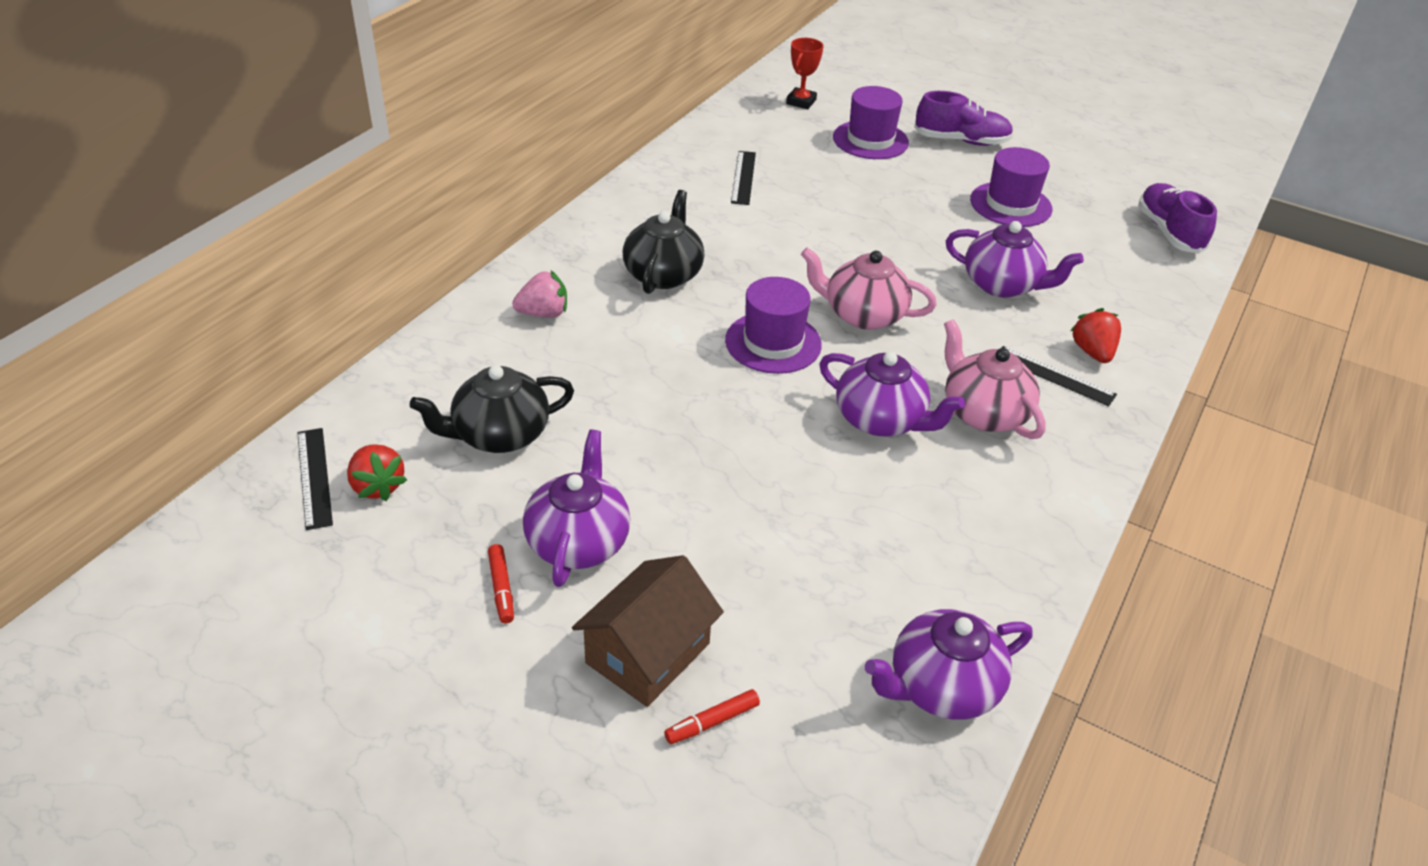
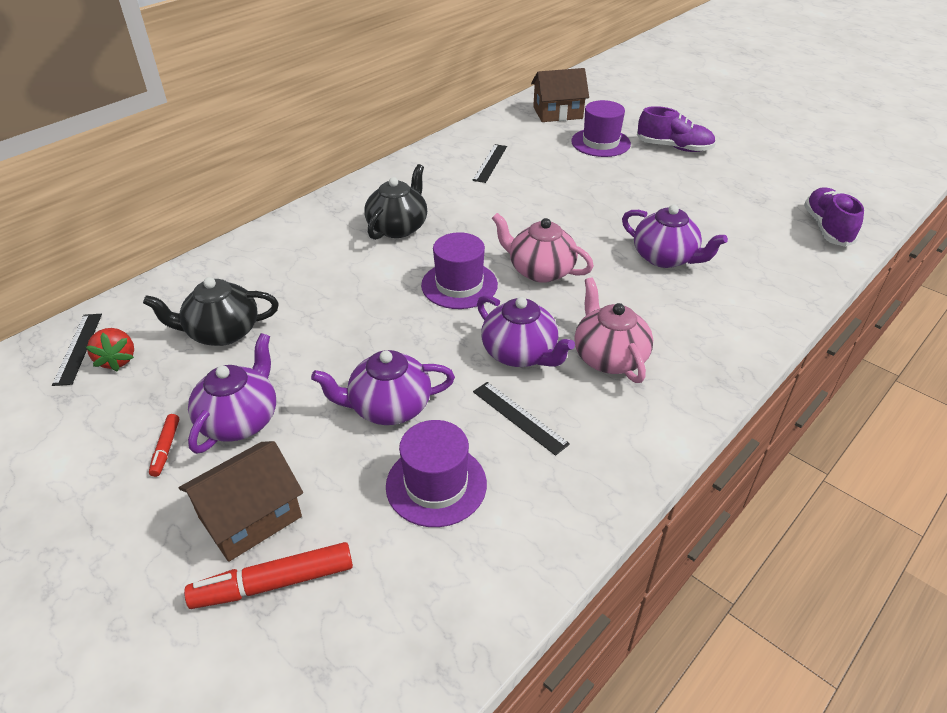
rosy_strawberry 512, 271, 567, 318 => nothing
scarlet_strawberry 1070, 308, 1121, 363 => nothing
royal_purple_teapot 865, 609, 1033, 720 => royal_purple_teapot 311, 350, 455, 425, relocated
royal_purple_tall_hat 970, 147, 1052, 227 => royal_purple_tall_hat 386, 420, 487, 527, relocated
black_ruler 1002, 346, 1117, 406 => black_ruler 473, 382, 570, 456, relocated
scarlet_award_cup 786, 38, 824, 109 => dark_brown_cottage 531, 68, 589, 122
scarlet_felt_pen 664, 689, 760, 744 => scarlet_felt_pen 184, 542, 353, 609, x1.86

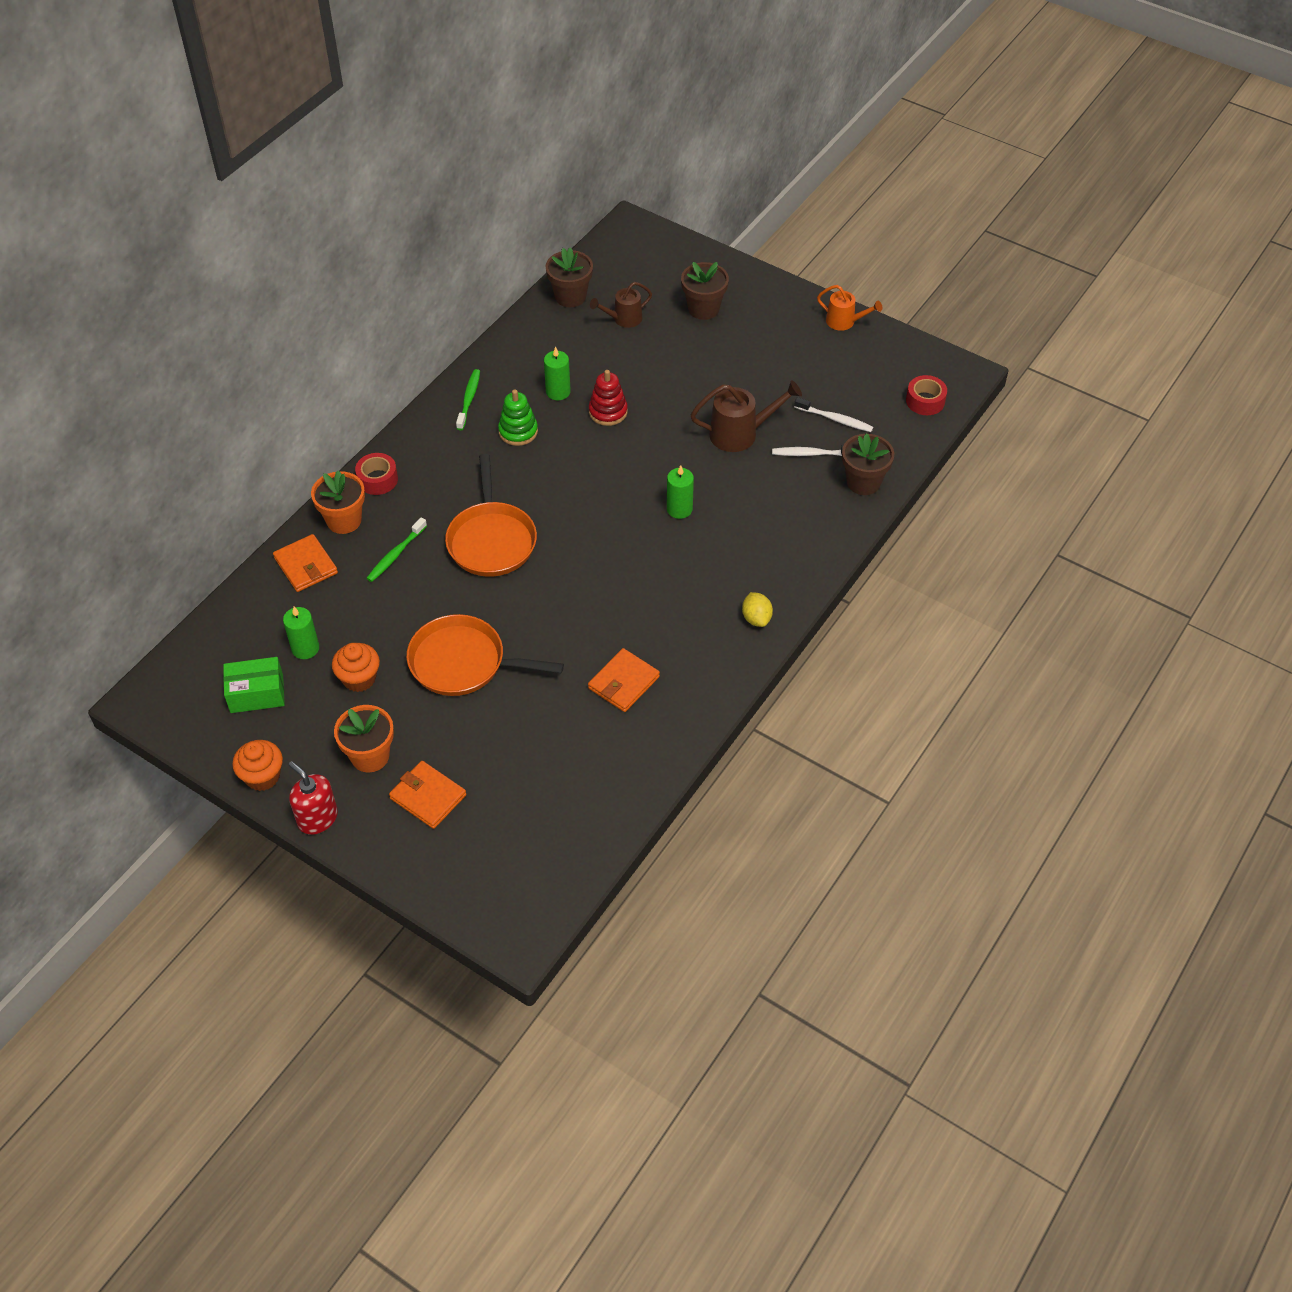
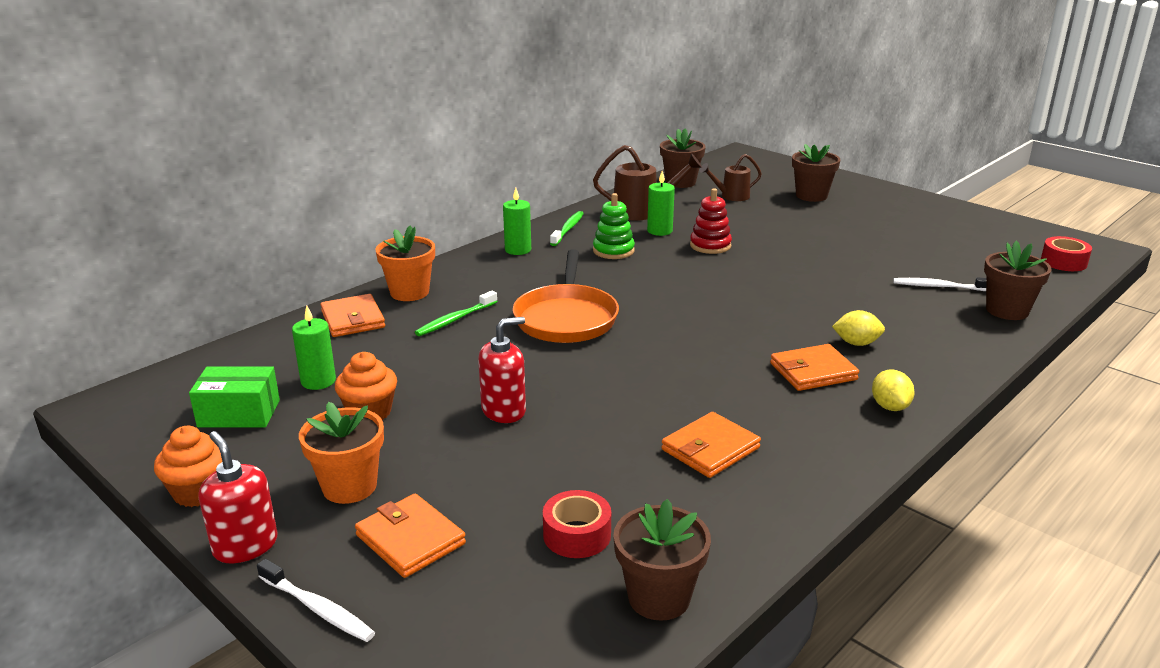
orange_watering_can 817, 285, 882, 331 => nothing
nothing => dark_brown_plant_pot 613, 499, 711, 621
nothing => orange_card_wallet 770, 344, 859, 391
nothing => yellow_toy_lemon 832, 310, 885, 346
scarlet_roll_of_tape 355, 453, 398, 495 => scarlet_roll_of_tape 543, 490, 611, 558, relocated
leaf-green_pillar_candle 667, 465, 694, 519 => leaf-green_pillar_candle 503, 188, 531, 255, relocated
dark_brown_watering_can 691, 380, 802, 452 => dark_brown_watering_can 593, 145, 702, 221, relocated
white_toothbrush 794, 397, 873, 432 => white_toothbrush 257, 559, 375, 642, relocated
orange_skillet 406, 614, 564, 696 => scarlet_soap_dispenser 478, 317, 526, 423

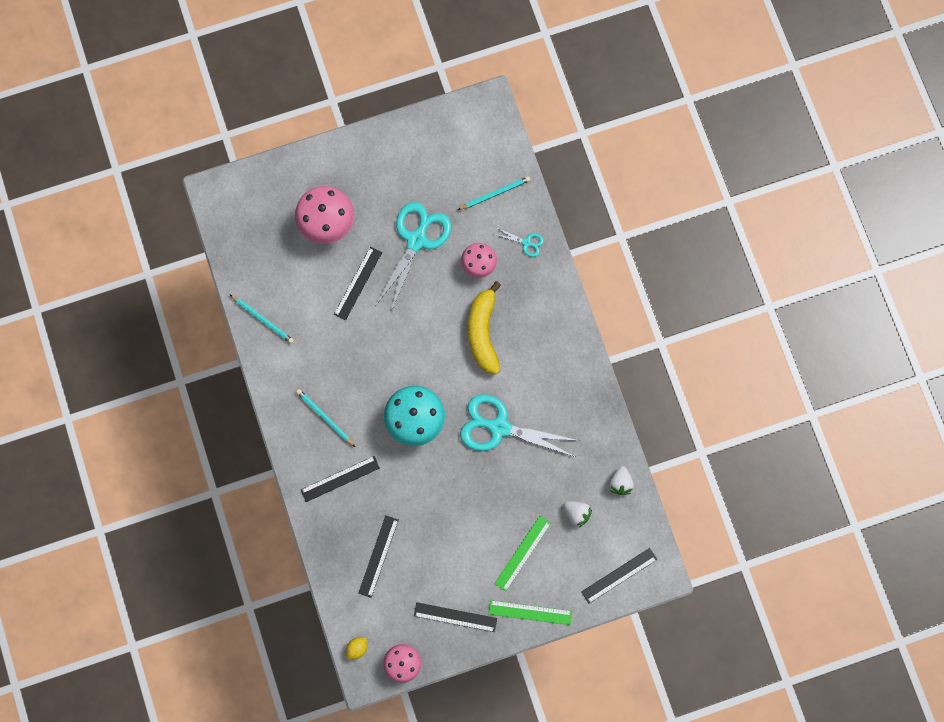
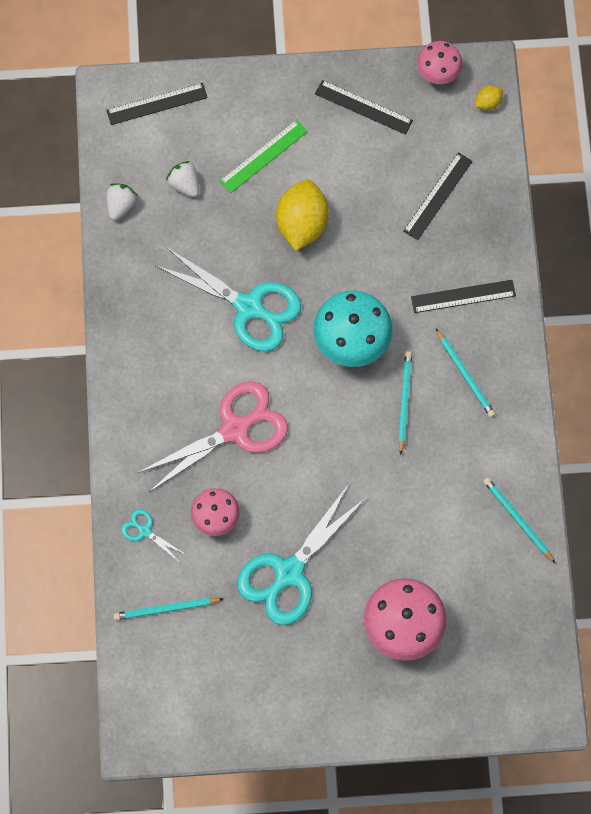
black_ruler 334, 247, 382, 321 => nothing
leaf-green_ruler 489, 600, 572, 625 => nothing
nothing => yellow_toy_lemon 276, 180, 329, 251
nothing => teal_wooden_pencil 398, 351, 412, 455
yellow_toy_banana 468, 281, 501, 375 => rosy_scissors 137, 381, 288, 492

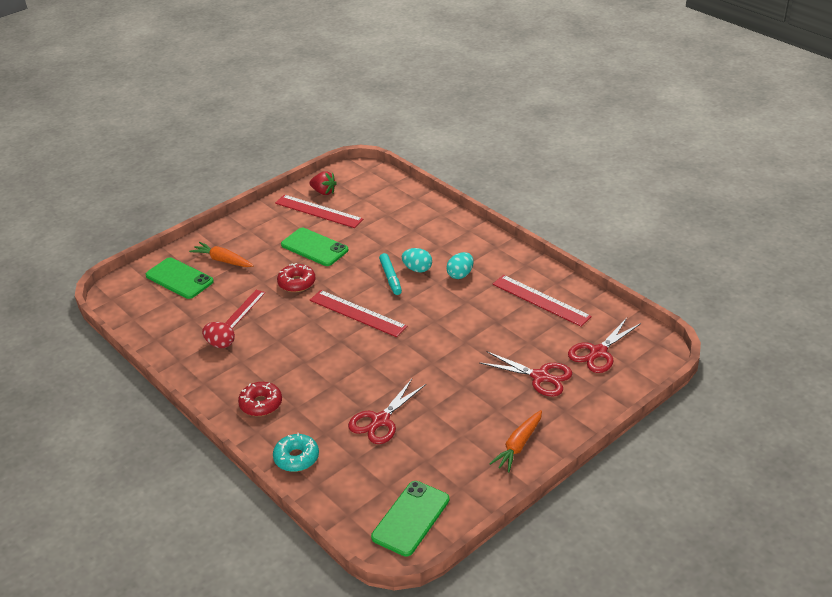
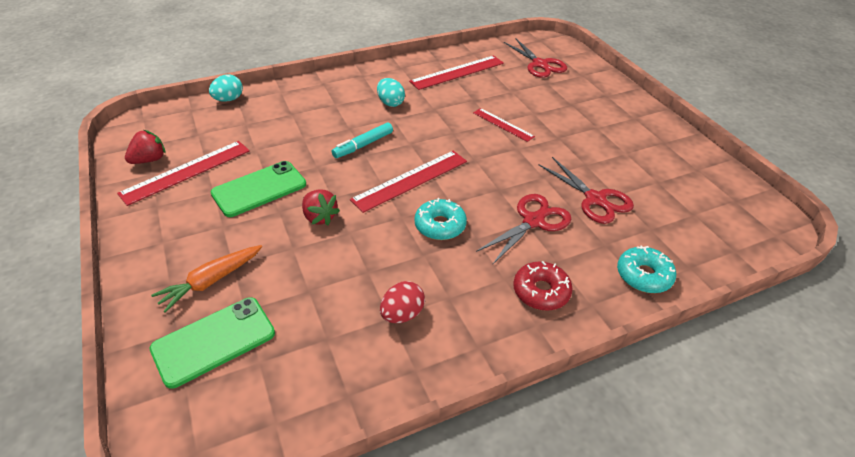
leaf-green_phone 371, 481, 450, 557 => nothing
orange_toy_carrot 489, 410, 542, 472 => nothing
nothing => teal_glazed_donut 414, 198, 467, 240
scarlet_ruler 225, 290, 265, 329 => scarlet_ruler 473, 108, 535, 142, relocated
teal_toy_egg 402, 248, 432, 273 => teal_toy_egg 209, 74, 243, 102, relocated
scarlet_scissors 479, 351, 572, 397 => scarlet_scissors 476, 194, 571, 265, relocated
scarlet_glazed_donut 277, 263, 316, 292 => scarlet_strawberry 302, 189, 340, 225
teal_felt_pen 379, 253, 402, 295 => teal_felt_pen 332, 122, 393, 158, 135 degrees clockwise

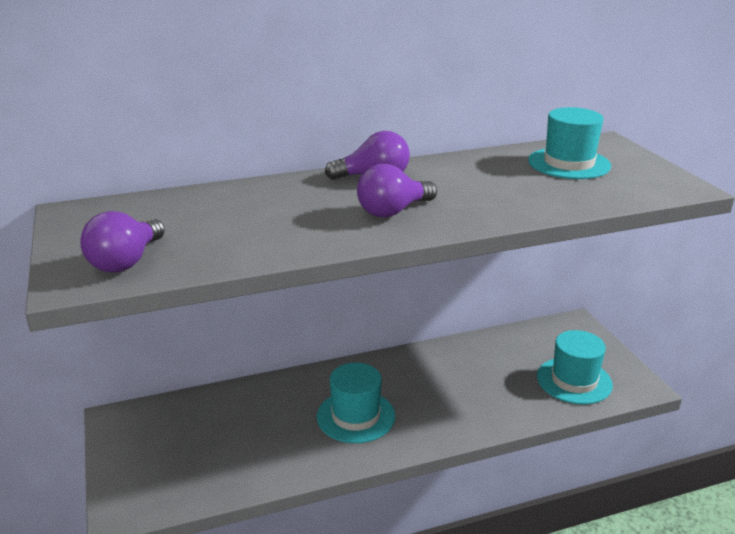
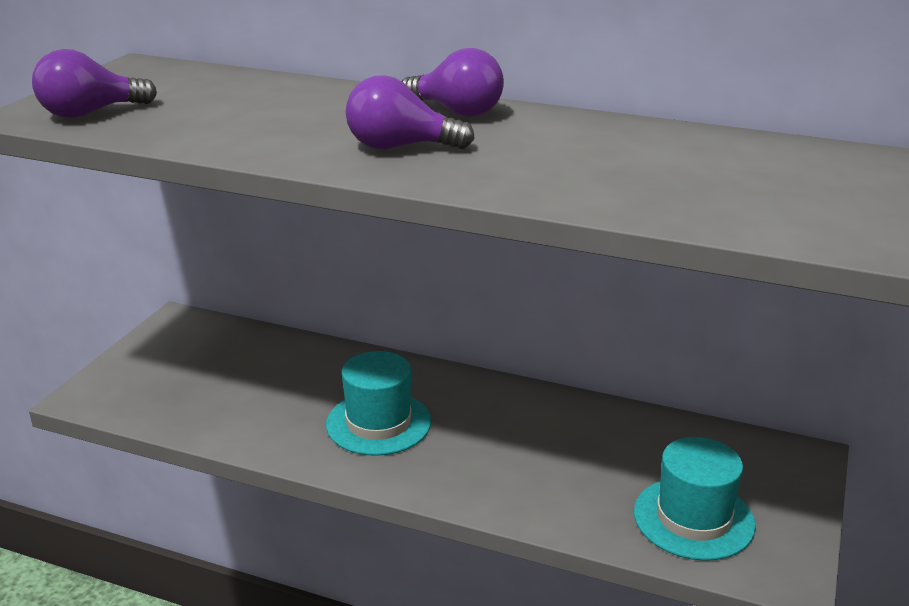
teal_tall_hat 528, 107, 611, 179 => nothing

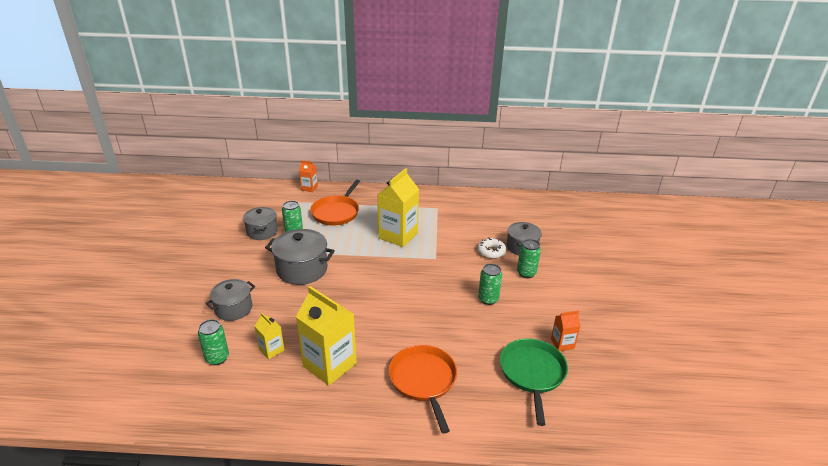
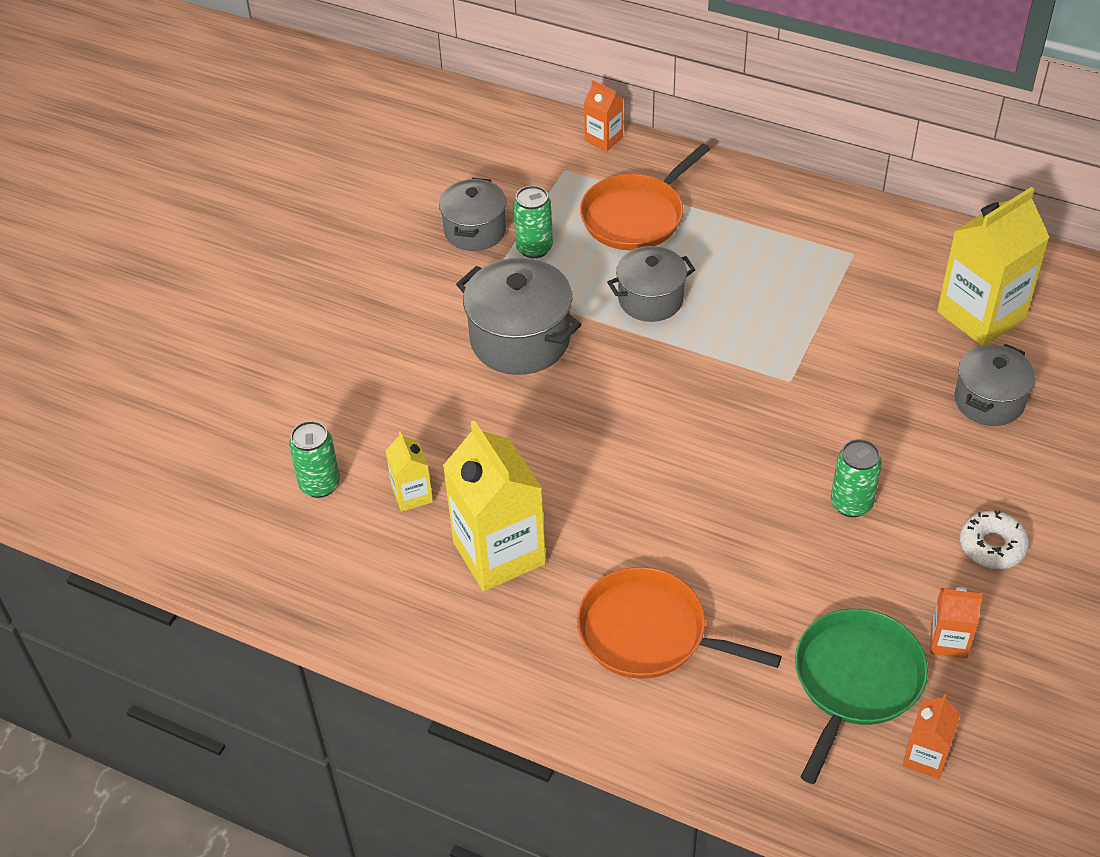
leaf-green_soda_can 517, 239, 541, 278 => nothing
nothing => orange_milk_carton 902, 694, 961, 779
gray_pot 205, 279, 255, 321 => gray_pot 607, 246, 696, 322, relocated
yellow_milk_carton 377, 168, 419, 247 => yellow_milk_carton 937, 187, 1050, 346, relocated
white_glazed_donut 477, 237, 506, 259 => white_glazed_donut 960, 510, 1029, 569, relocated
orange_skillet 389, 345, 457, 434 => orange_skillet 577, 567, 782, 679, 75 degrees counterclockwise

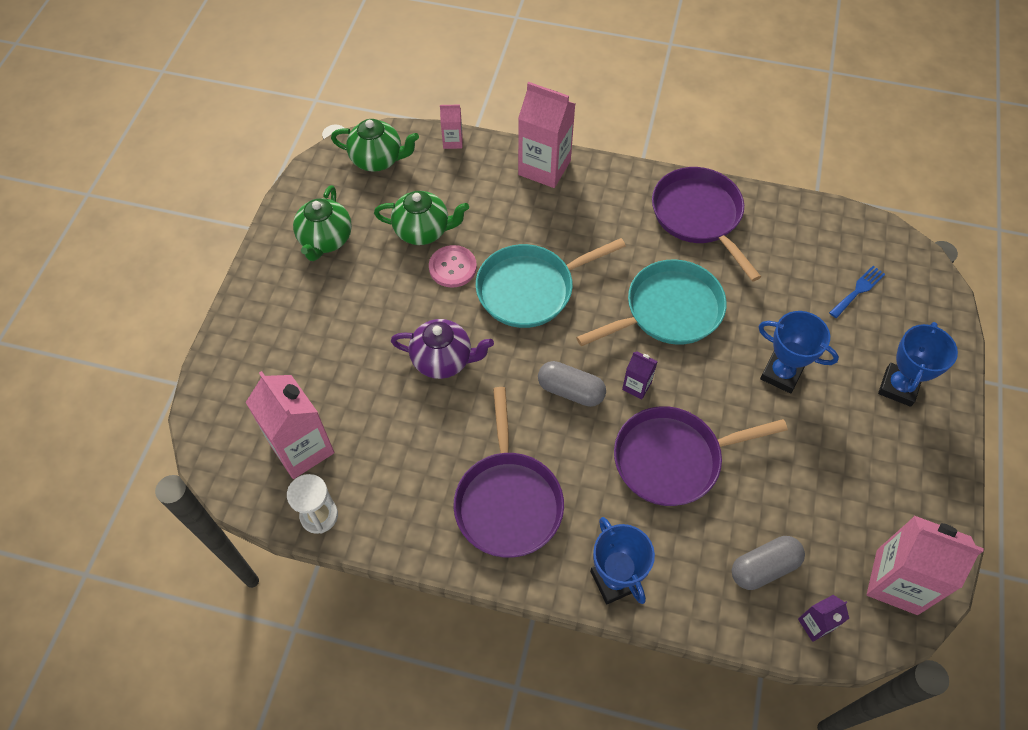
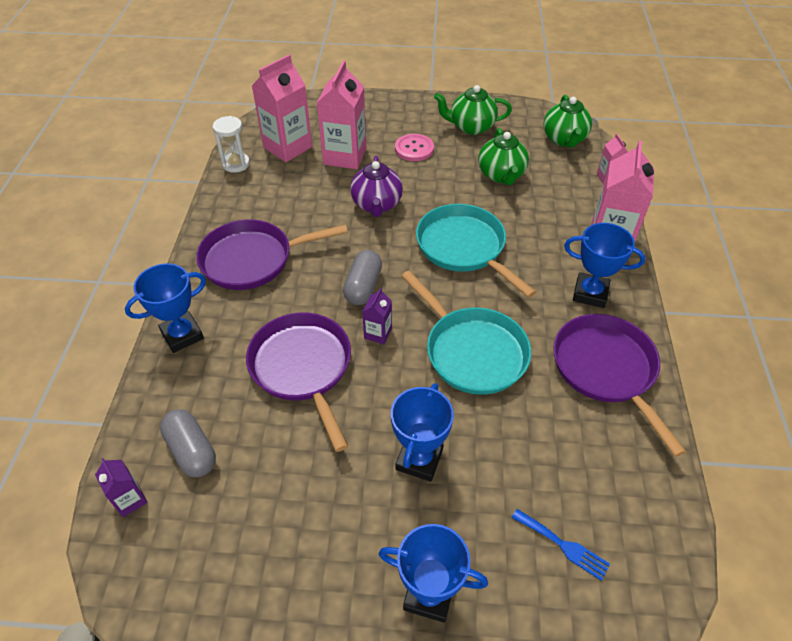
nothing => cobalt_award_cup 564, 223, 645, 308
rosy_sewing_button 429, 245, 477, 288 => rosy_sewing_button 395, 134, 434, 161, relocated
rosy_milk_carton 867, 516, 984, 615 => rosy_milk_carton 317, 61, 366, 169, relocated
royal_purple_skillet 652, 167, 761, 282 => royal_purple_skillet 553, 314, 686, 457, 75 degrees counterclockwise

